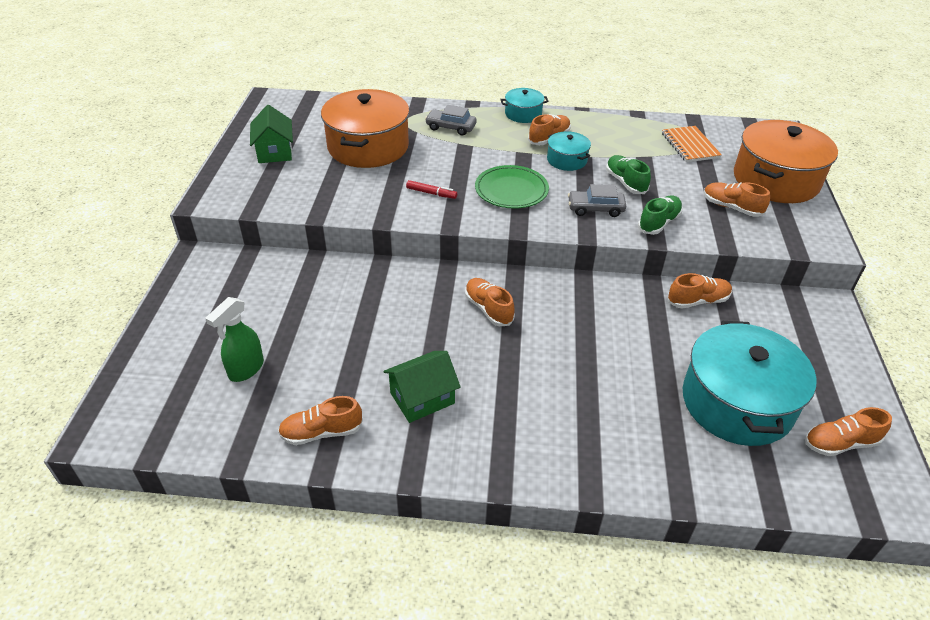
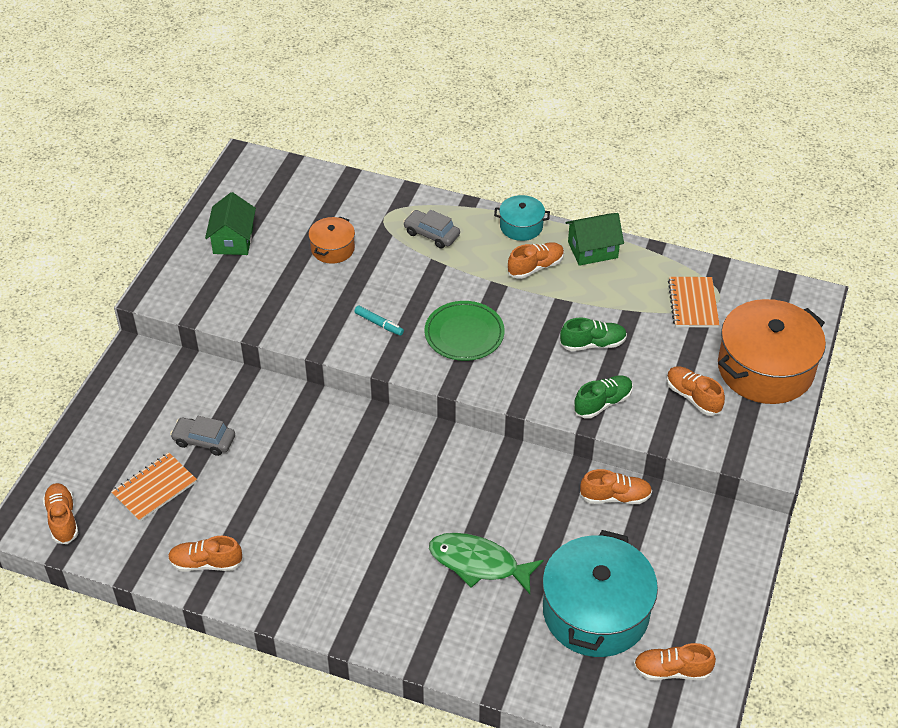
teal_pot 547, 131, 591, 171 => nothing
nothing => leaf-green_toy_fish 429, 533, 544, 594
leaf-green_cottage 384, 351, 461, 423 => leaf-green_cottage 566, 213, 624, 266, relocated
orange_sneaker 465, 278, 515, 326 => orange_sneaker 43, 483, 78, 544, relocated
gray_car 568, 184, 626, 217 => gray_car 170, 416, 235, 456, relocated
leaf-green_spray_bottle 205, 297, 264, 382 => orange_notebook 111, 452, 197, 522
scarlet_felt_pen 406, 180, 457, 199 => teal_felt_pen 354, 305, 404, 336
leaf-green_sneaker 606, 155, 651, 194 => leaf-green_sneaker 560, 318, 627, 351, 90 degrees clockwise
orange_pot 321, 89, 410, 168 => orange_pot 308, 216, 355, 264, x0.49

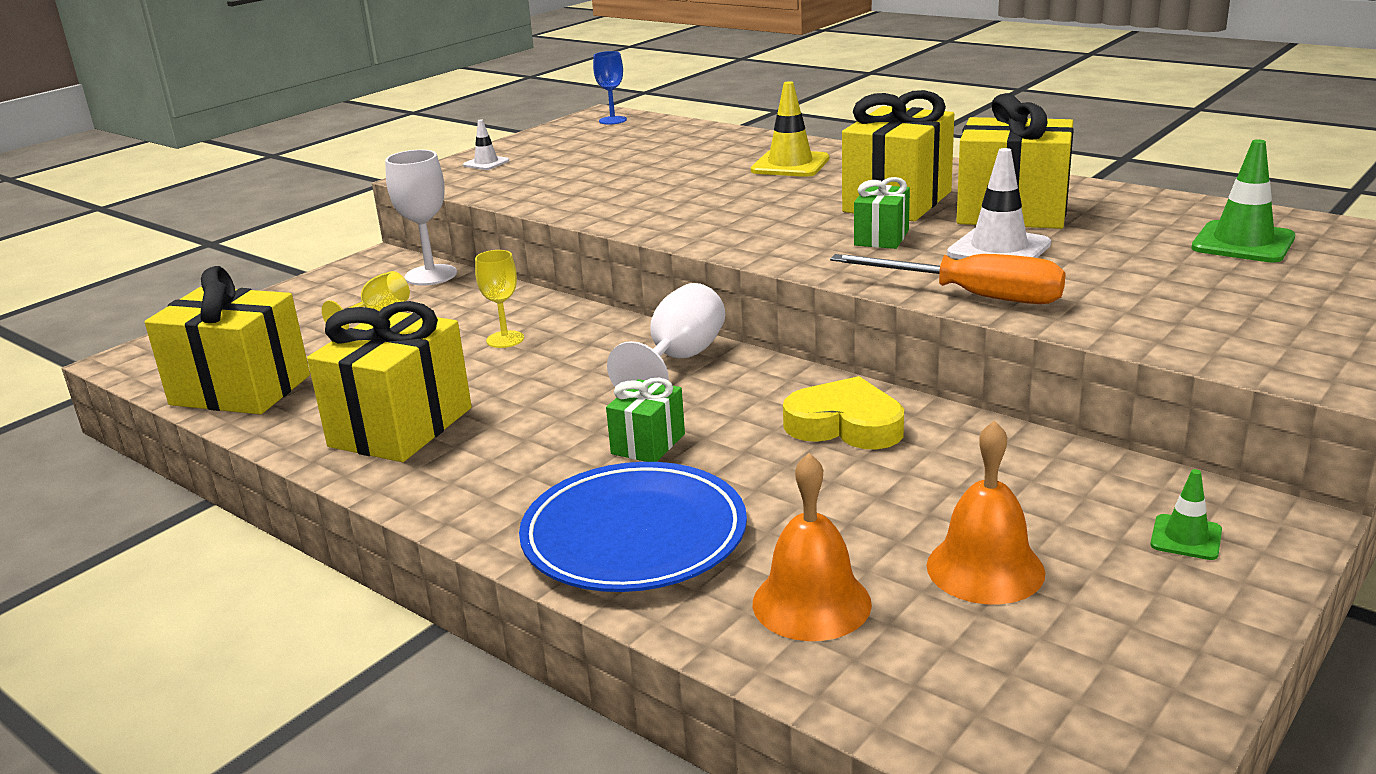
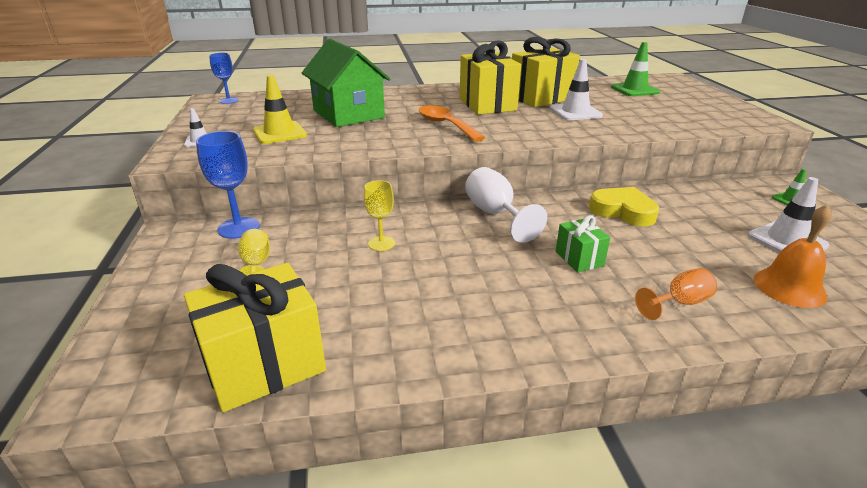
yellow_wrapped_gift 307, 301, 472, 462 => nothing
orange_hand_screwdriver 830, 254, 1066, 304 => nothing
leaf-green_wrapped_gift 854, 177, 910, 249 => nothing
nothing => leaf-green_cottage 302, 39, 390, 127
nothing => orange_tablespoon 419, 105, 485, 142
yellow_traffic_cone 751, 81, 829, 177 => yellow_traffic_cone 253, 75, 307, 144, relocated
cobalt_plate 519, 462, 747, 592 => orange_wine_glass 635, 268, 717, 320
orange_hand_bell 927, 420, 1045, 604 => white_traffic_cone 748, 177, 829, 253
white_wine_glass 385, 150, 457, 286 => cobalt_wine_glass 196, 131, 260, 239
yellow_heart 783, 376, 904, 449 => yellow_heart 589, 187, 659, 226, 60 degrees clockwise

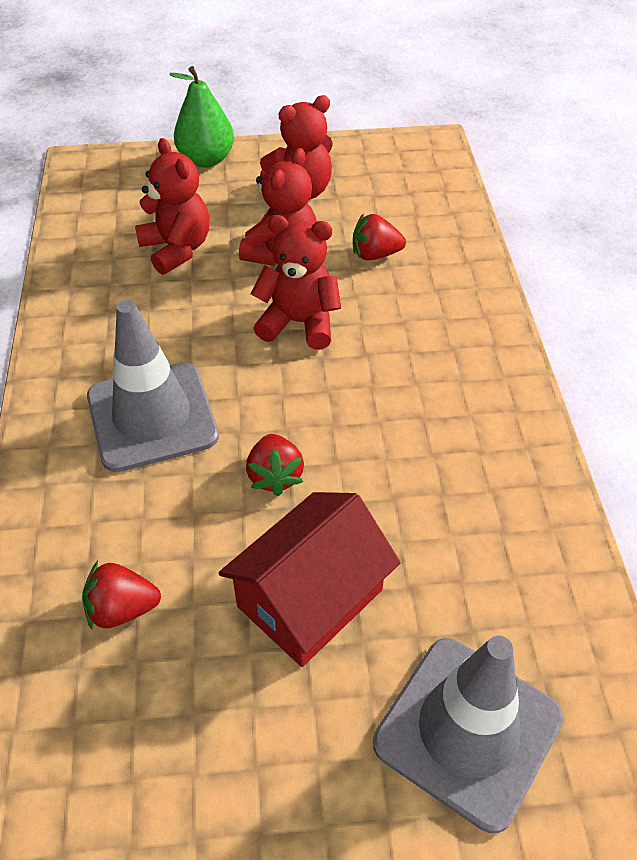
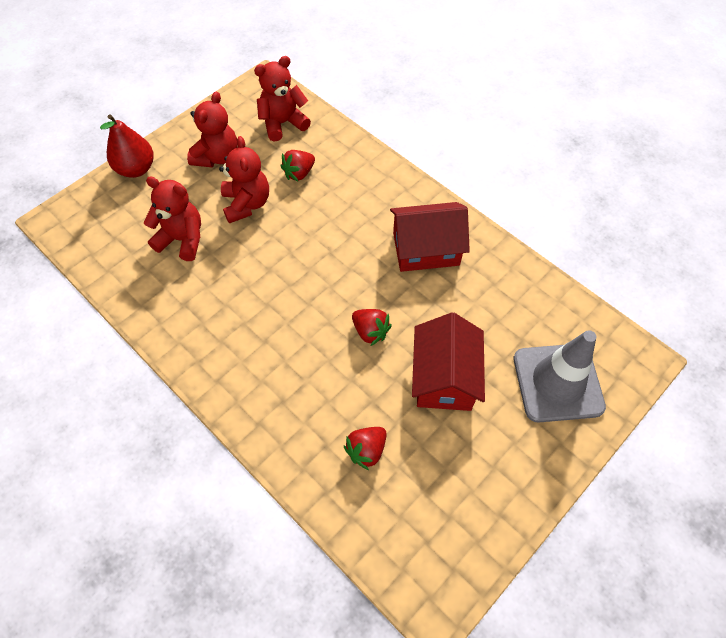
gray_traffic_cone 87, 300, 219, 472 => nothing
nothing => scarlet_cottage 390, 202, 470, 272
scarlet_stuffed_bear 251, 215, 341, 350 => scarlet_stuffed_bear 254, 56, 311, 142, relocated
leaf-green_pear_fruit 170, 66, 234, 168 => scarlet_pear_fruit 100, 115, 154, 178

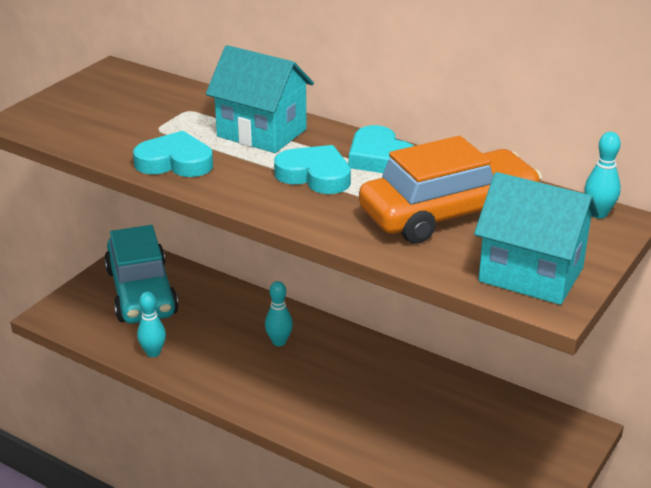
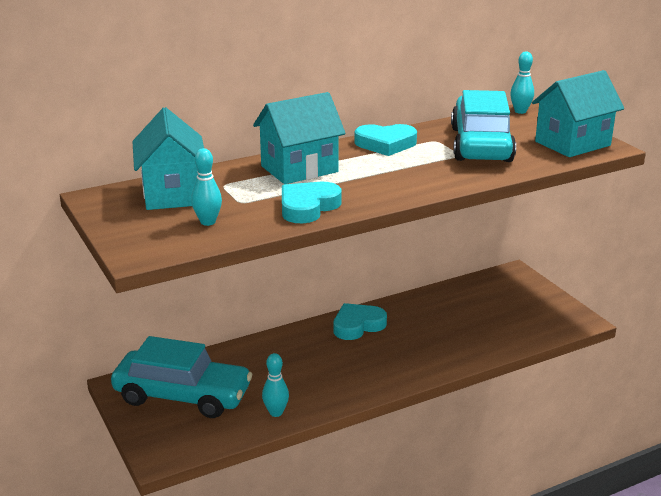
nothing => teal_cottage 132, 107, 204, 210
teal_bowling_pin 265, 281, 293, 346 => teal_bowling_pin 191, 148, 222, 226, relocated
teal_heart 274, 145, 351, 194 => teal_heart 333, 303, 387, 340, relocated
orange_car 359, 136, 542, 244 => teal_car 451, 90, 516, 162

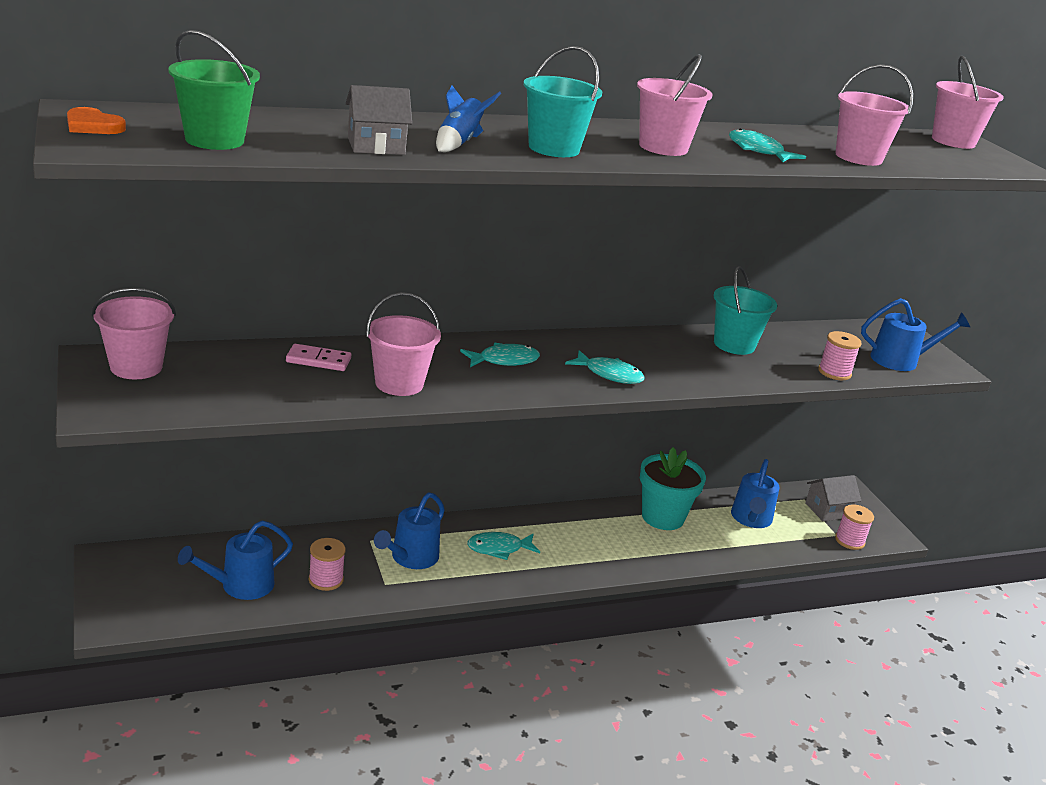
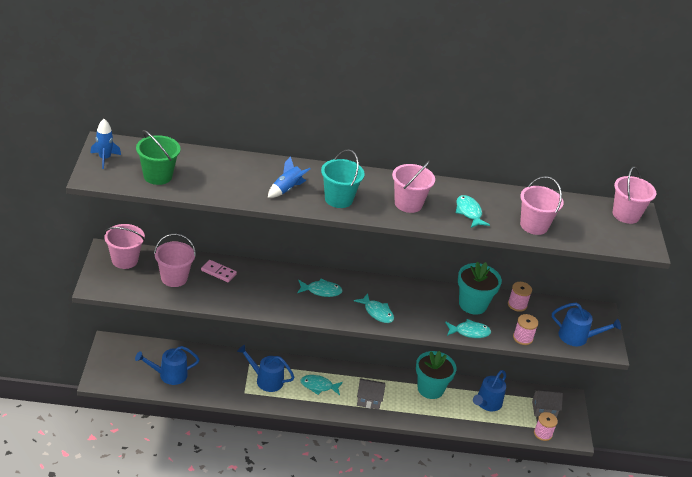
nothing => teal_toy_fish 445, 319, 491, 338
rosy_bobbin 309, 538, 346, 591 => rosy_bobbin 508, 282, 532, 312, relocated
gray_cottage 346, 85, 412, 155 => gray_cottage 357, 378, 385, 410, relocated
rosy_bucket 366, 292, 441, 396 => rosy_bucket 154, 233, 196, 287, relocated
orange_heart 67, 107, 126, 134 => cobalt_spaceship 91, 119, 121, 169
teal_bucket 713, 266, 777, 355 => teal_plant_pot 458, 261, 502, 315
cobalt_watering_can 374, 493, 445, 569 => cobalt_watering_can 237, 345, 295, 392, 60 degrees clockwise

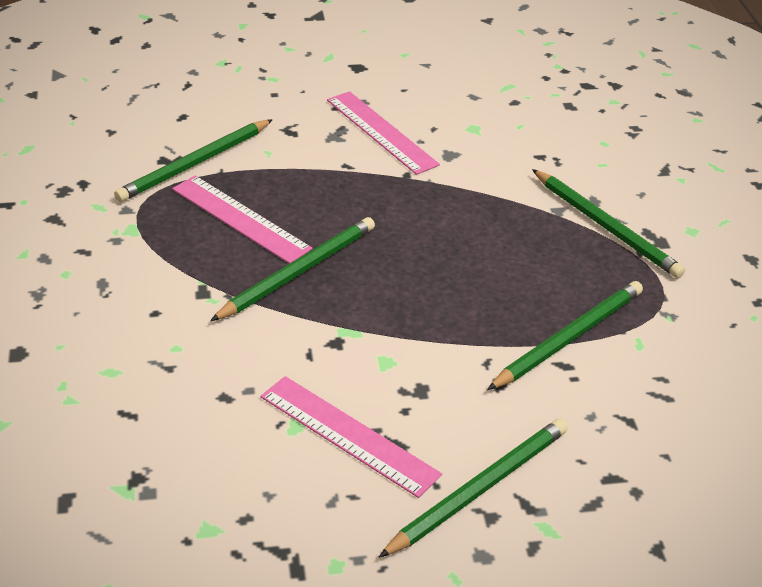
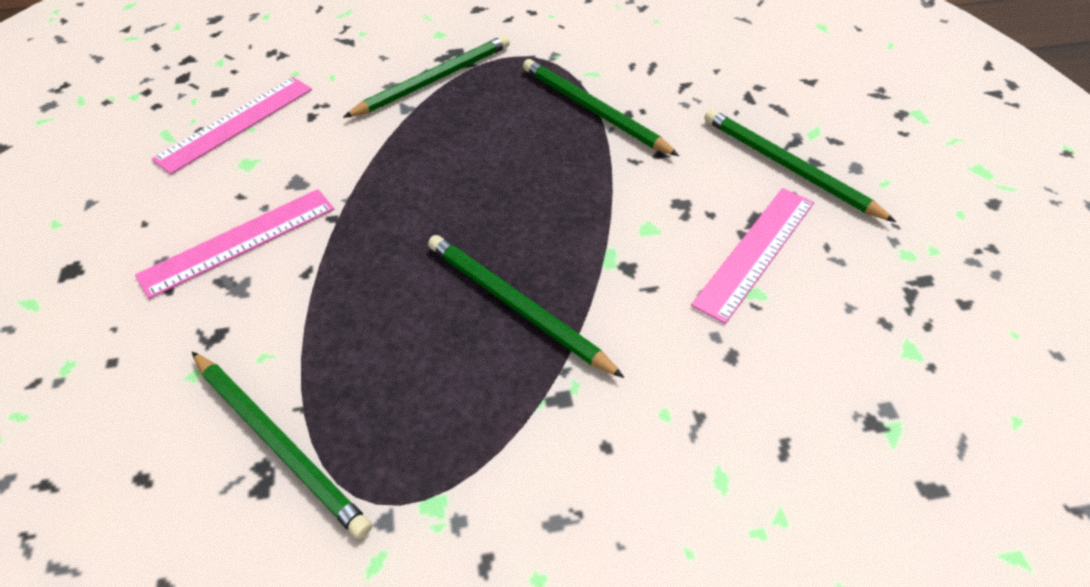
rosy_ruler 172, 176, 312, 264 => rosy_ruler 152, 77, 312, 174, relocated

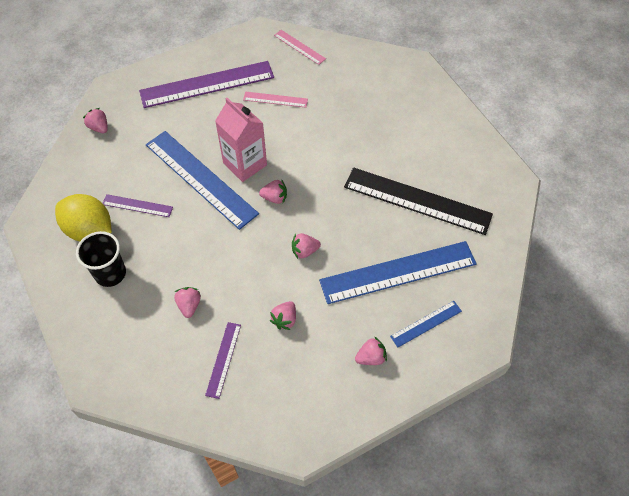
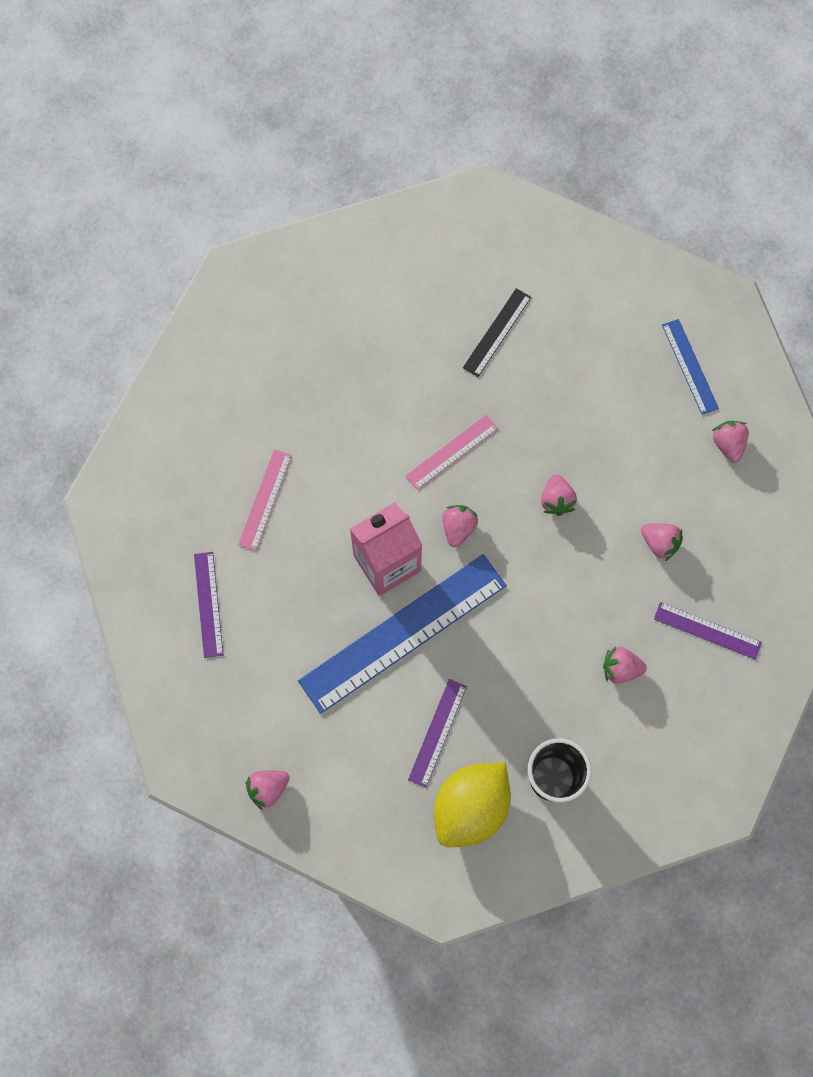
cobalt_ruler 319, 241, 477, 304 => nothing
rosy_ruler 274, 30, 326, 65 => rosy_ruler 405, 415, 498, 490, relocated
royal_purple_ruler 139, 61, 274, 108 => royal_purple_ruler 194, 552, 223, 658, x0.48
black_ruler 344, 167, 493, 235 => black_ruler 463, 288, 531, 377, x0.48

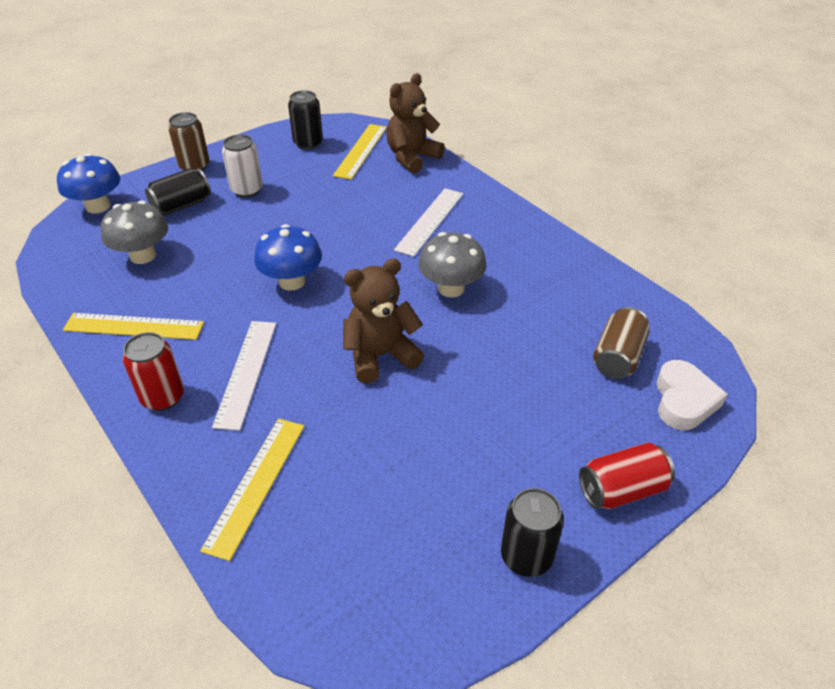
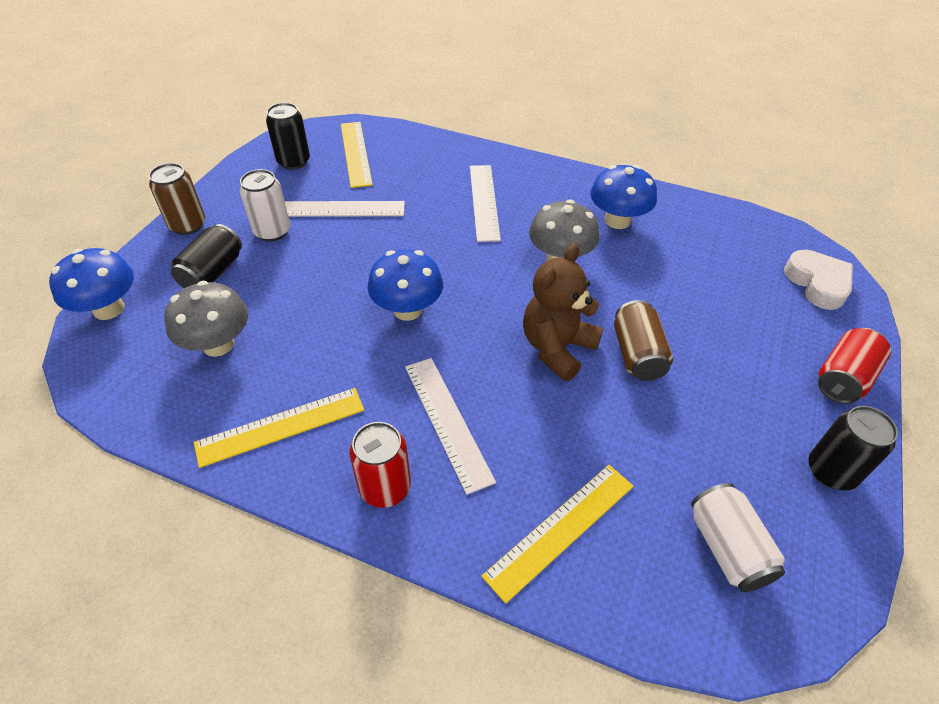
dark_brown_stuffed_bear 386, 73, 445, 173 => nothing
nothing => white_ruler 285, 201, 405, 217
nothing => cobalt_fungus 590, 165, 657, 229
nothing => white_soda_can 691, 483, 785, 592
dark_brown_soda_can 593, 307, 650, 379 => dark_brown_soda_can 614, 300, 673, 381, relocated
yellow_ruler 200, 419, 304, 561 => yellow_ruler 481, 465, 633, 603, 60 degrees clockwise

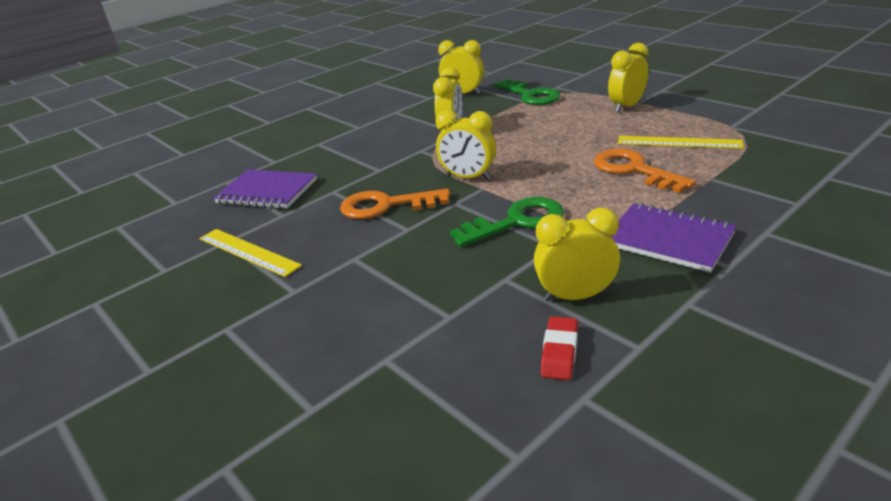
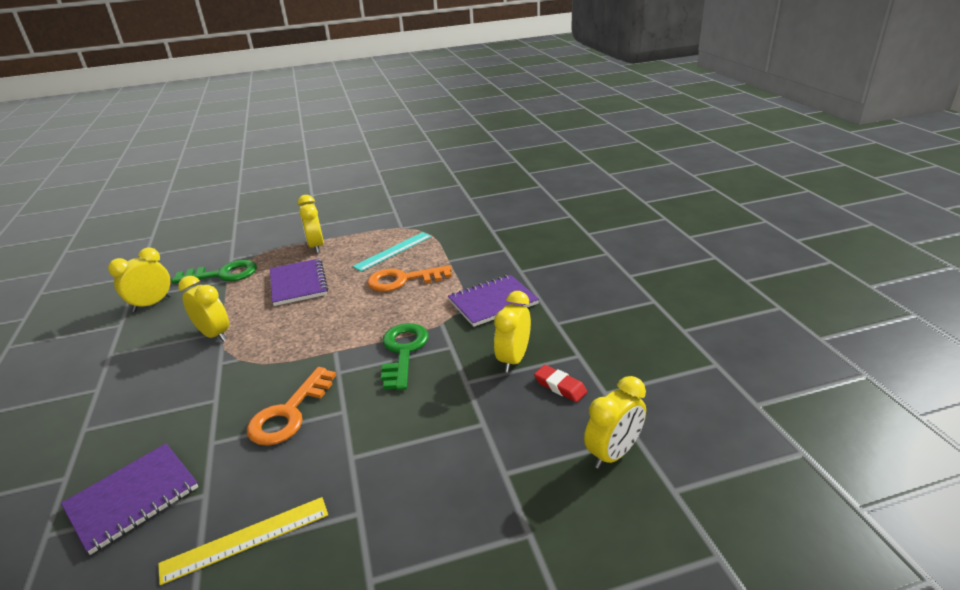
nothing => royal_purple_notebook 270, 258, 328, 306
yellow_clock 436, 110, 496, 180 => yellow_clock 584, 376, 646, 469, relocated
yellow_ruler 618, 136, 744, 149 => teal_ruler 353, 232, 432, 272

